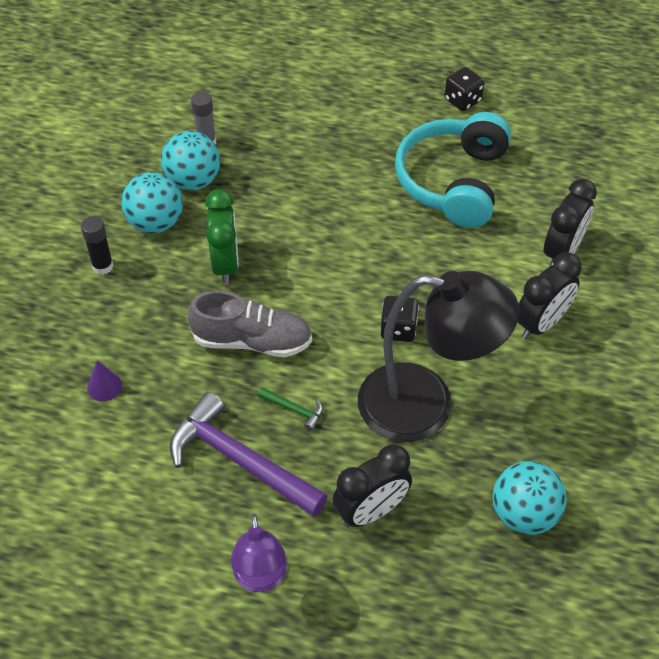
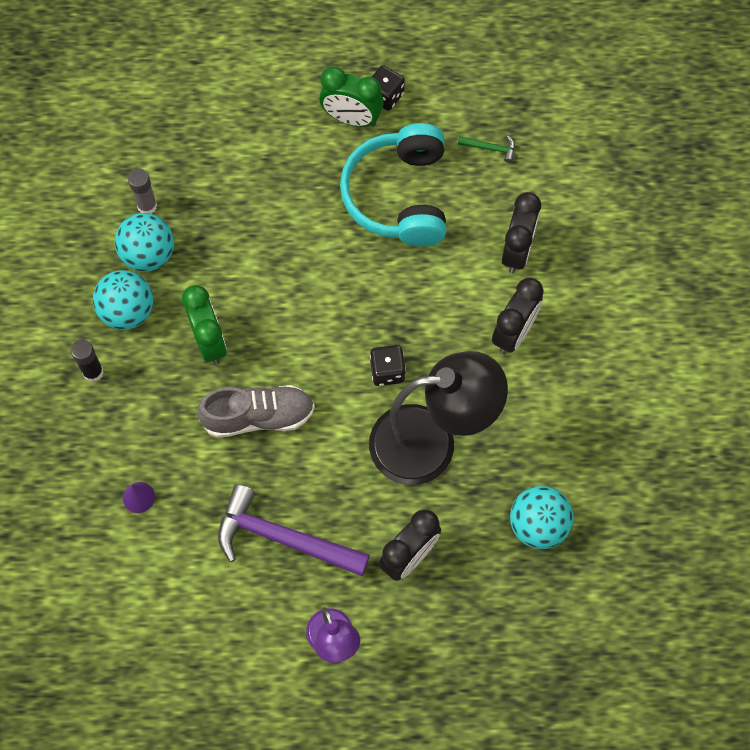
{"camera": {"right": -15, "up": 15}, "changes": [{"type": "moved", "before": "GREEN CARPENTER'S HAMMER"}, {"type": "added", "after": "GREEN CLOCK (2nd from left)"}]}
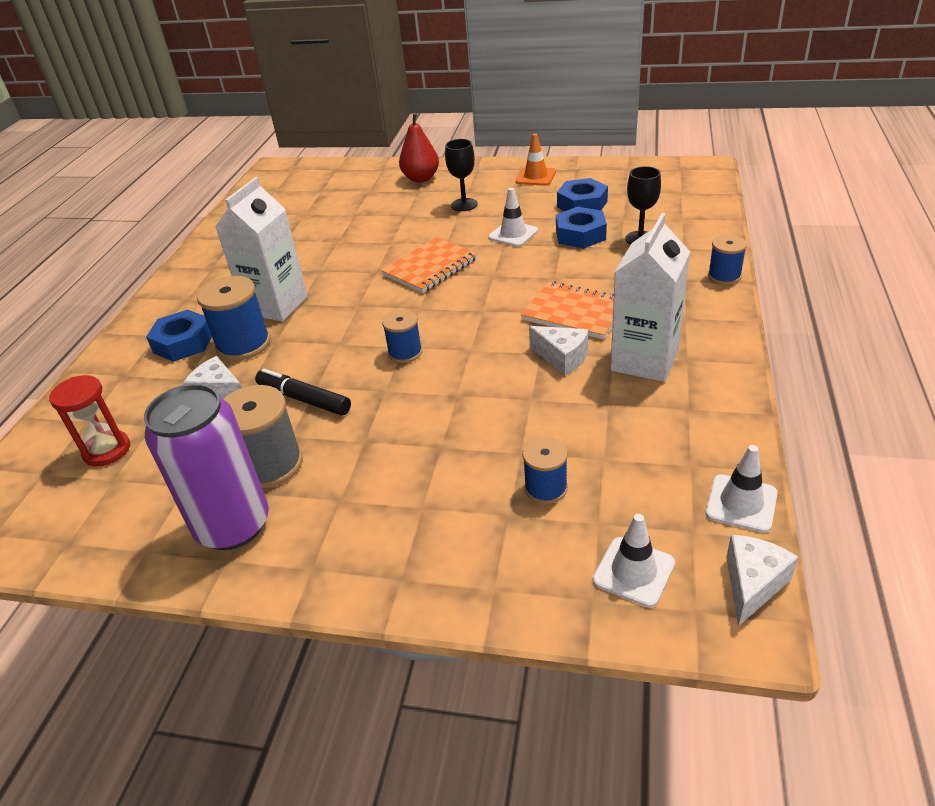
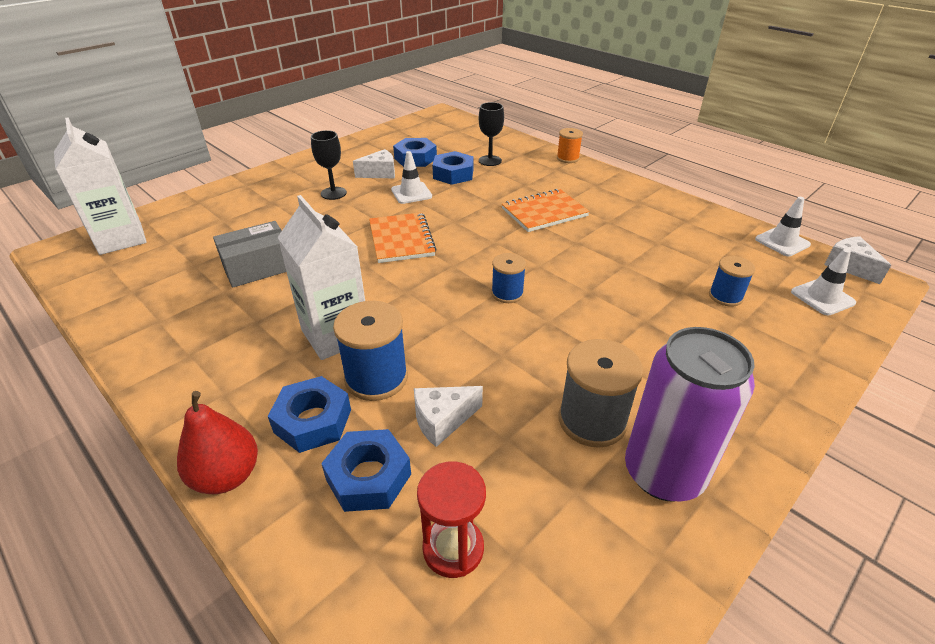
{"camera": {"right": -60, "up": 0}, "changes": [{"type": "moved", "before": "RED TOY PEAR"}, {"type": "removed", "before": "ORANGE-COLOURED ROAD CONE"}, {"type": "moved", "before": "PURE WHITE MILK CARTON (2nd from left in the first image)", "after": "PURE WHITE MILK CARTON (1st from left)"}, {"type": "recoloured", "before": "BLUE SPOOL (4th from left)", "after": "ORANGE-COLOURED SPOOL"}, {"type": "moved", "before": "PURE WHITE PIECE OF CHEESE (2nd from left in the first image)", "after": "PURE WHITE PIECE OF CHEESE (1st from left)"}, {"type": "removed", "before": "EBONY FELT PEN"}, {"type": "added", "after": "GRAY PACKAGE"}, {"type": "added", "after": "BLUE NUT (2nd from left)"}]}
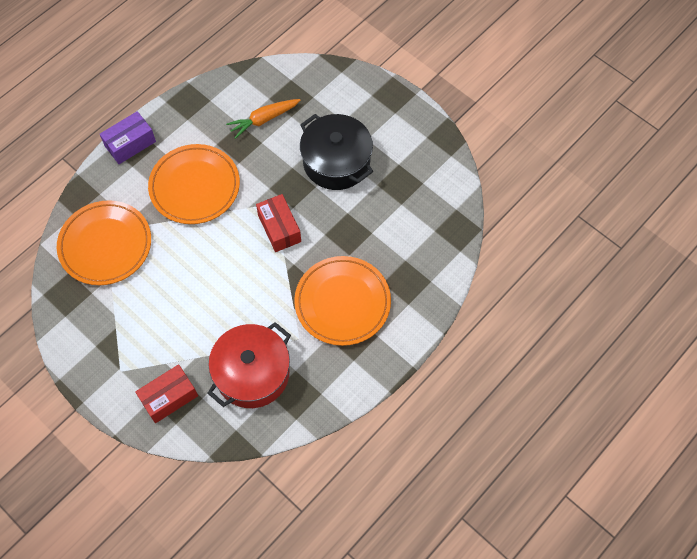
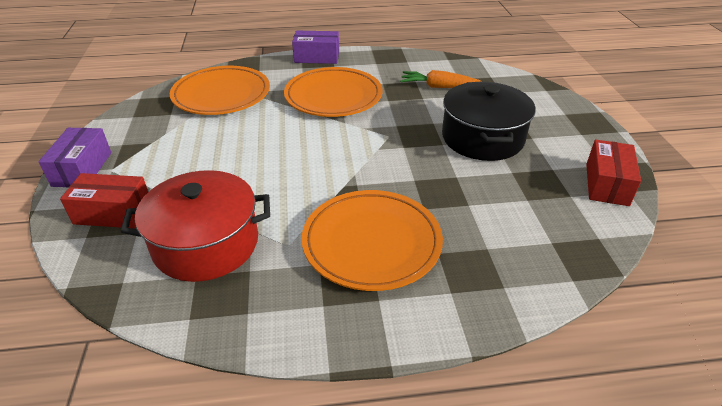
{"camera": {"right": 40, "up": -25}, "changes": [{"type": "moved", "before": "RED PACKAGE (2nd from left)"}, {"type": "added", "after": "VIOLET PACKAGE (1st from left)"}]}
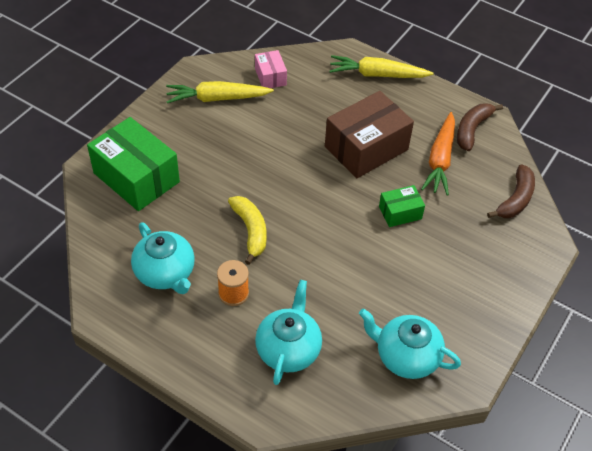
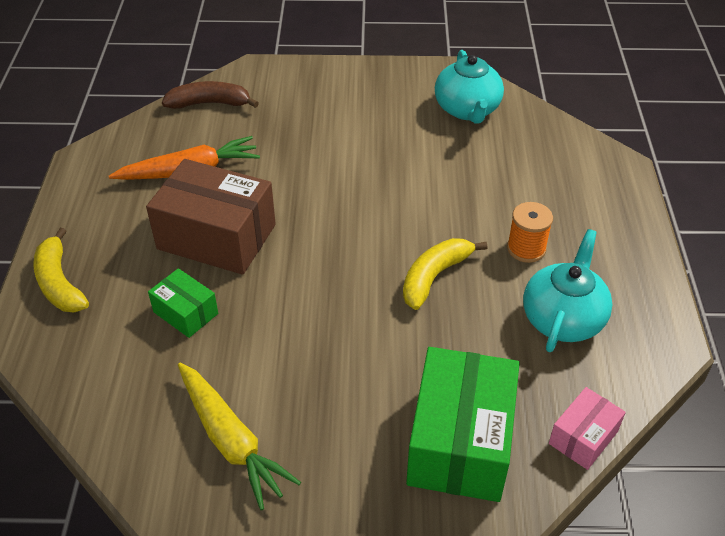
{"camera": {"right": -120, "up": -5}, "changes": [{"type": "moved", "before": "PINK PACKAGE"}, {"type": "replaced", "before": "BRIGHT YELLOW CARROT (2nd from left)", "after": "BRIGHT YELLOW BANANA (1st from left)"}, {"type": "removed", "before": "RUSSET BANANA (1st from left)"}, {"type": "moved", "before": "GREEN PACKAGE (2nd from left in the first image)", "after": "GREEN PACKAGE (1st from left)"}, {"type": "removed", "before": "AQUA TEAPOT (2nd from left)"}]}
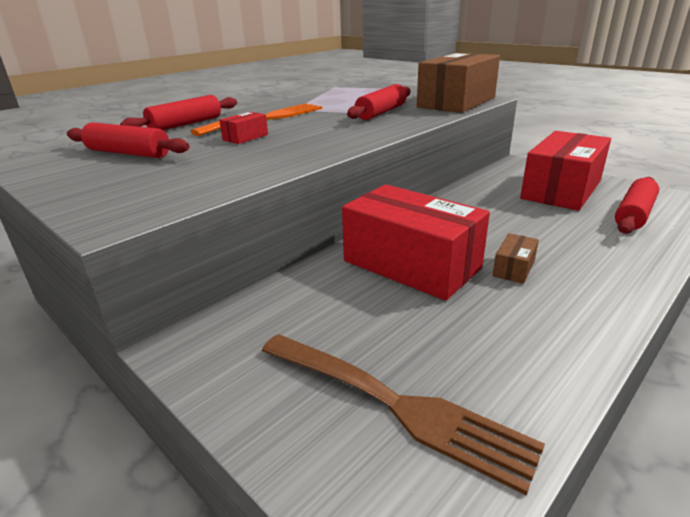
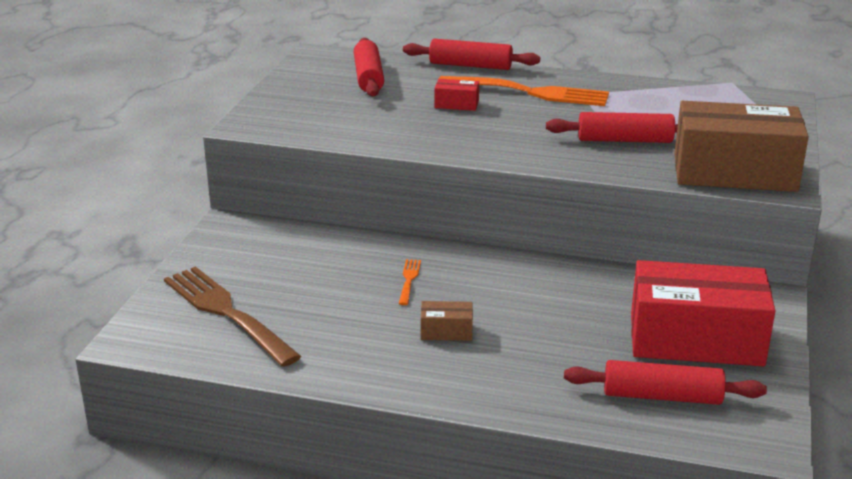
{"camera": {"right": 60, "up": 0}, "changes": [{"type": "replaced", "before": "RED PACKAGE (2nd from left)", "after": "ORANGE-COLOURED DINNER FORK (1st from left)"}, {"type": "turned", "before": "RUSSET DINNER FORK", "turn": 135}]}
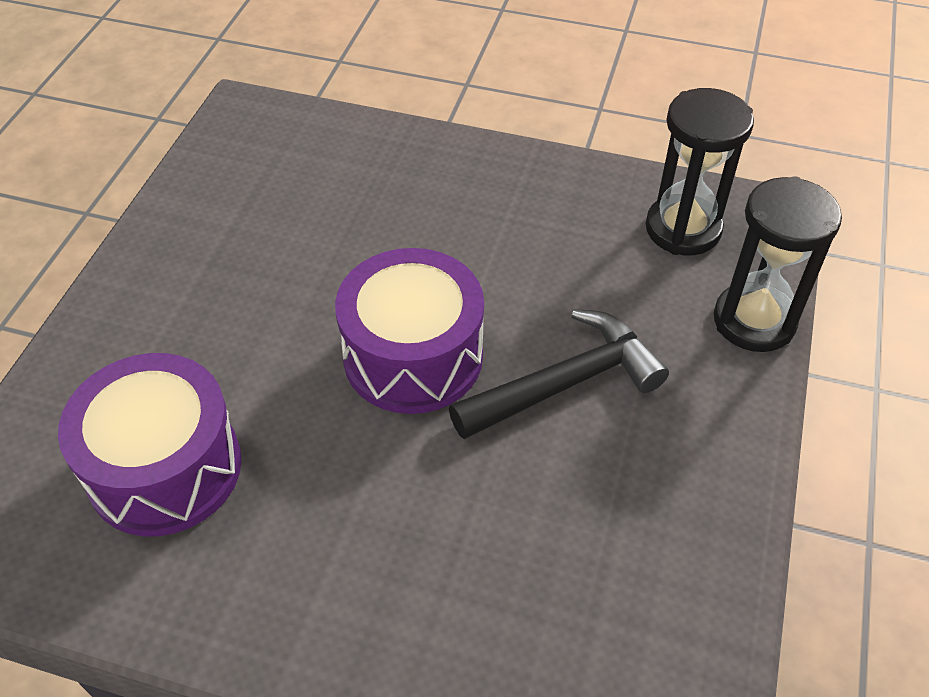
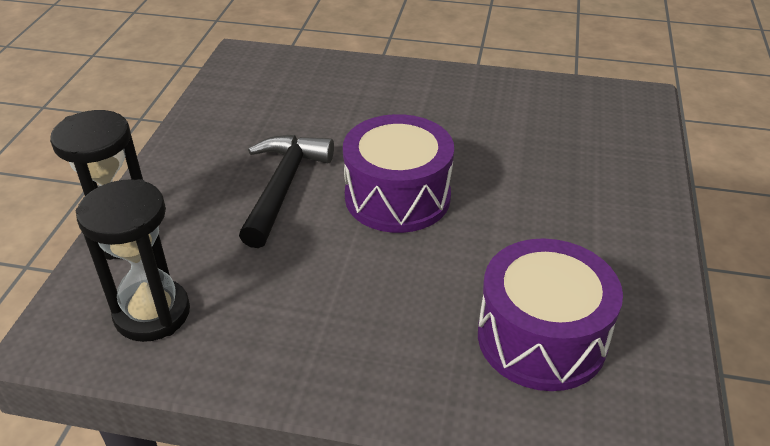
{"camera": {"right": 175, "up": -10}, "changes": [{"type": "turned", "before": "EBONY CARPENTER'S HAMMER", "turn": 135}, {"type": "moved", "before": "VIOLET SNARE DRUM (1st from left in the first image)", "after": "VIOLET SNARE DRUM (2nd from left)"}]}
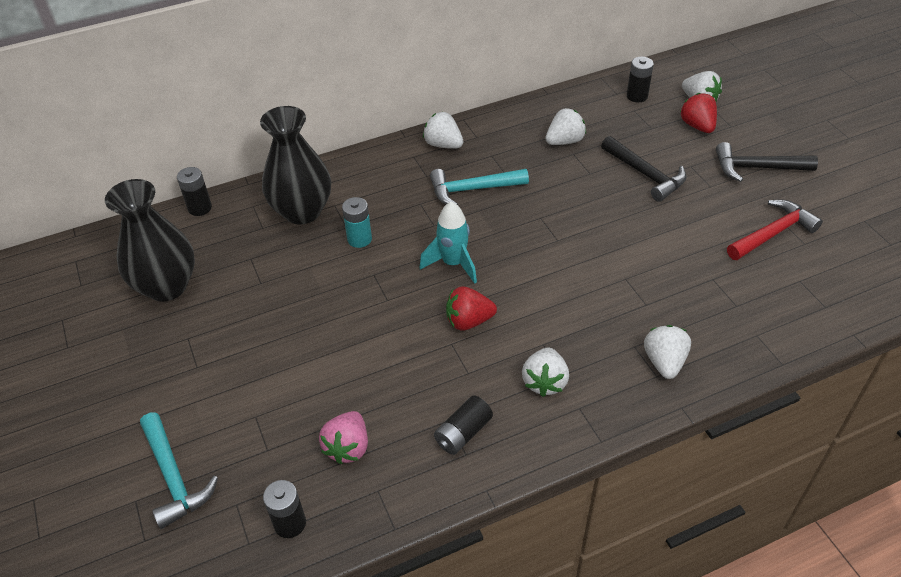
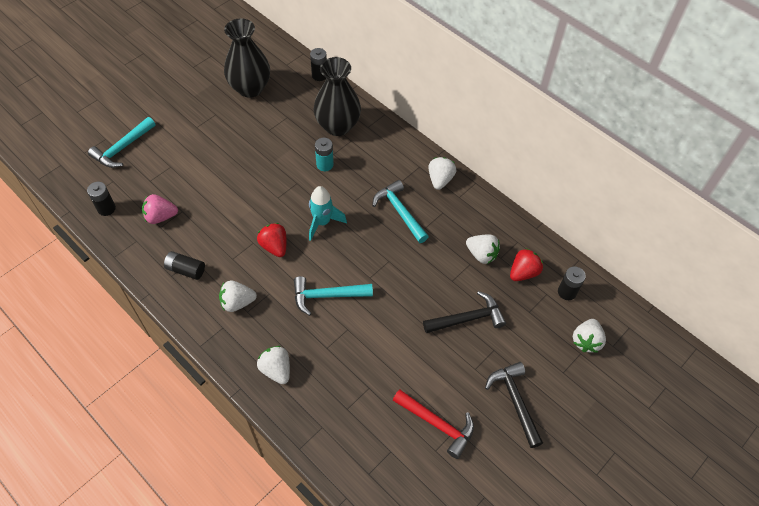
{"camera": {"right": 65, "up": 10}, "changes": [{"type": "moved", "before": "RED STRAWBERRY (2nd from left)"}, {"type": "turned", "before": "EBONY CARPENTER'S HAMMER (1st from left)", "turn": -135}, {"type": "turned", "before": "PURE WHITE STRAWBERRY (4th from left in the first image)", "turn": -105}, {"type": "added", "after": "AQUA CARPENTER'S HAMMER (2nd from left)"}]}
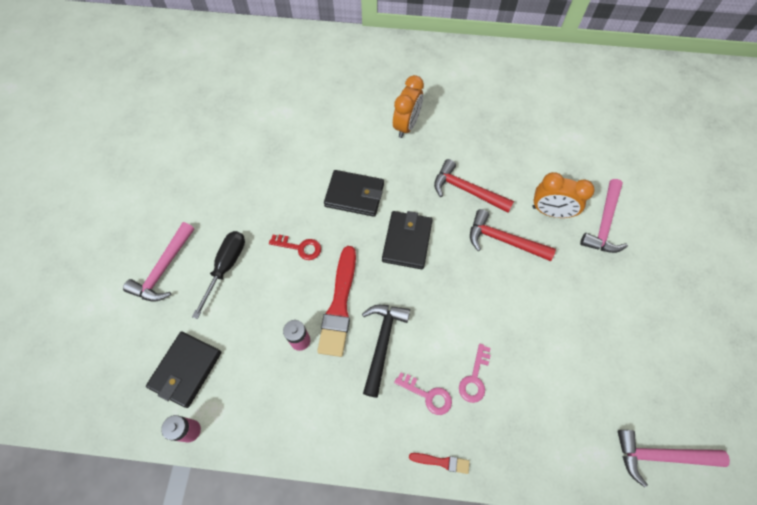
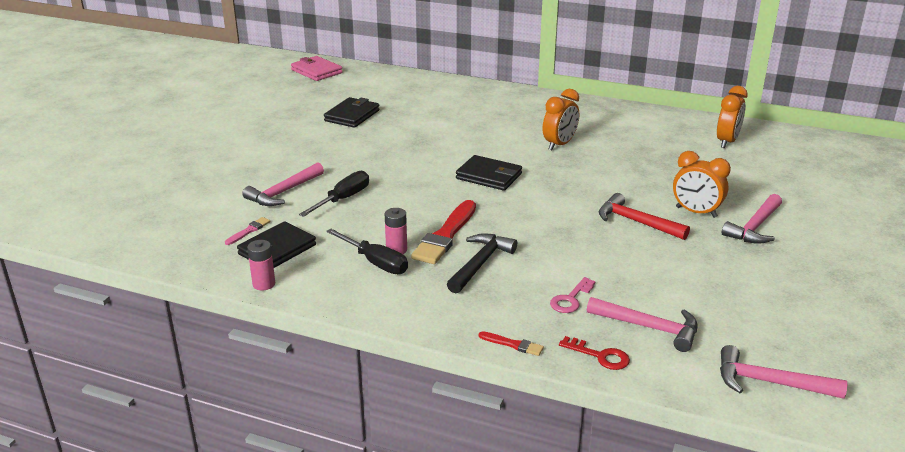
{"camera": {"right": 15, "up": -35}, "changes": [{"type": "removed", "before": "RED CARPENTER'S HAMMER (1st from left)"}, {"type": "moved", "before": "EBONY CARD WALLET (3rd from left in the first image)", "after": "EBONY CARD WALLET (2nd from left)"}, {"type": "moved", "before": "RED LATCHKEY"}, {"type": "removed", "before": "PINK LATCHKEY (1st from left)"}, {"type": "added", "after": "PINK CARD WALLET"}, {"type": "added", "after": "ORANGE-COLOURED CLOCK (3rd from left)"}, {"type": "added", "after": "PINK PAINT BRUSH"}, {"type": "added", "after": "EBONY FLAT SCREWDRIVER (2nd from left)"}, {"type": "added", "after": "PINK CARPENTER'S HAMMER (2nd from left)"}]}
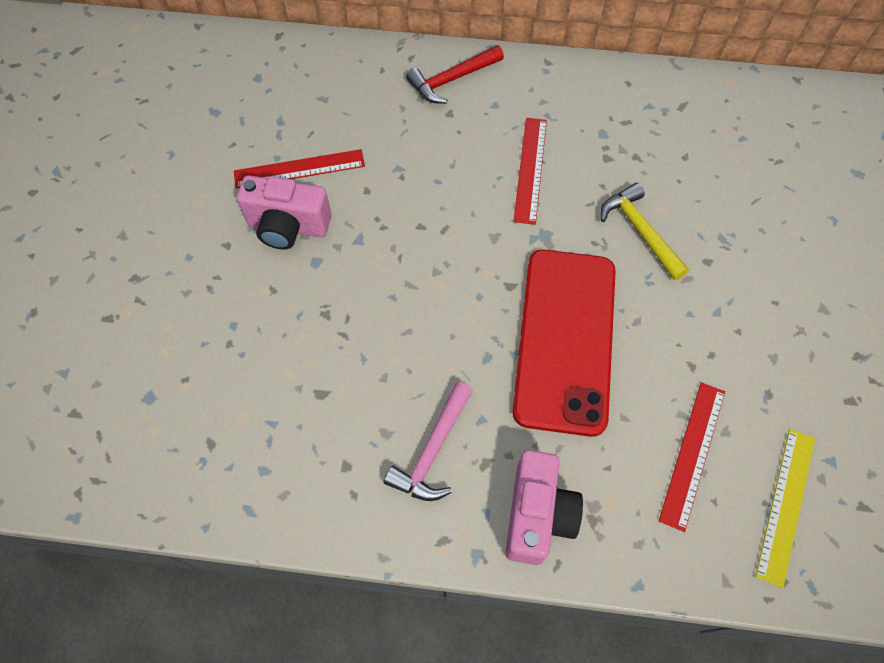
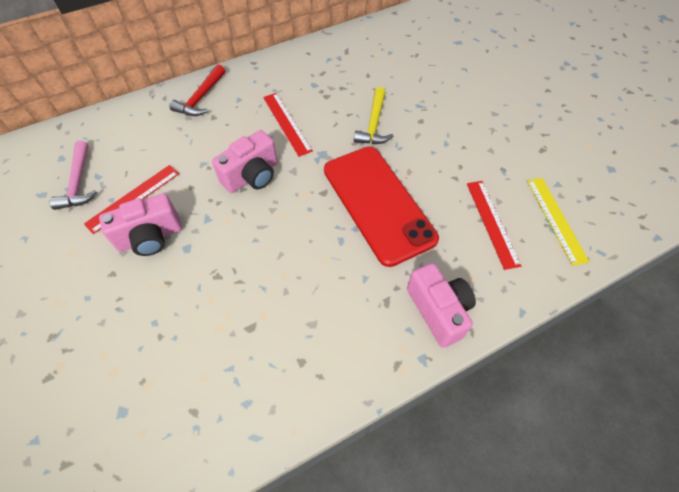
{"camera": {"right": -35, "up": -5}, "changes": [{"type": "turned", "before": "BRIGHT YELLOW CARPENTER'S HAMMER", "turn": -105}, {"type": "moved", "before": "PINK CARPENTER'S HAMMER"}, {"type": "added", "after": "PINK CAMERA (2nd from left)"}]}
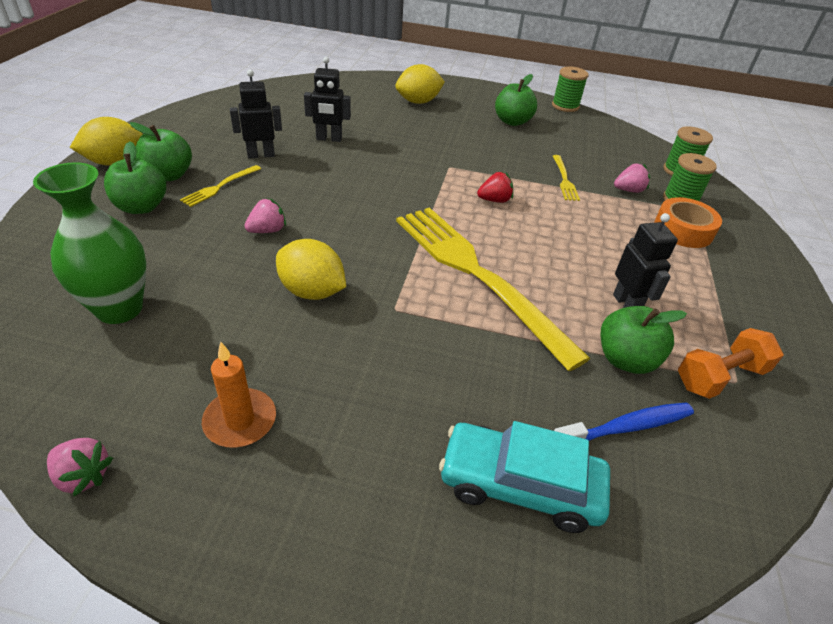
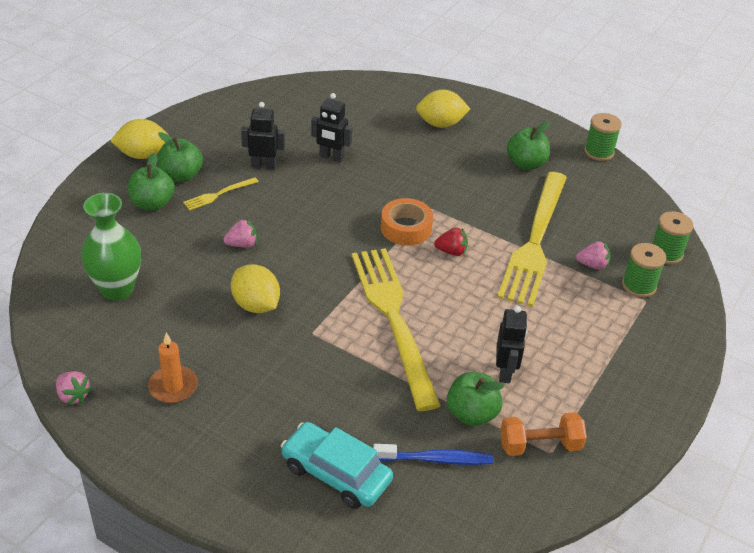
{"camera": {"right": 20, "up": 0}, "changes": [{"type": "resized", "before": "BRIGHT YELLOW DINNER FORK (3rd from left)", "scale": 2.47}, {"type": "moved", "before": "ORANGE-COLOURED TAPE"}]}
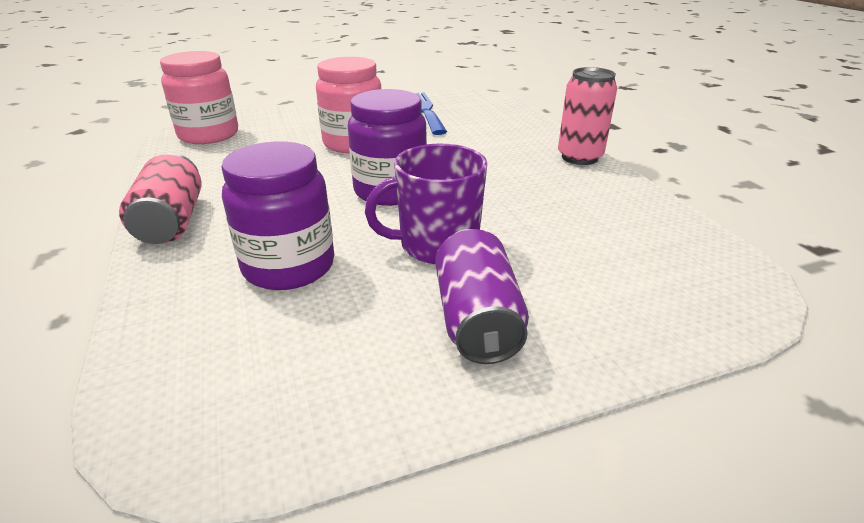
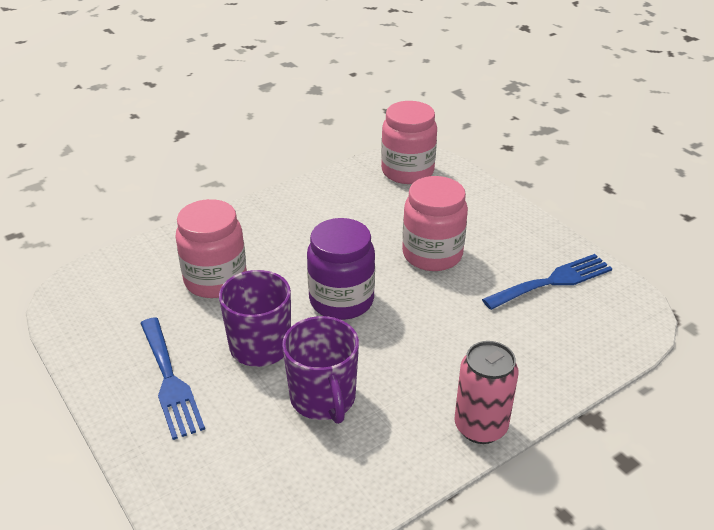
{"camera": {"right": 75, "up": 5}, "changes": [{"type": "recoloured", "before": "VIOLET JAR (1st from left)", "after": "PINK JAR (1st from left)"}, {"type": "removed", "before": "PINK TIN (1st from left)"}, {"type": "replaced", "before": "VIOLET TIN", "after": "BLUE DINNER FORK (1st from left)"}, {"type": "added", "after": "VIOLET TEA MUG (2nd from left)"}]}
